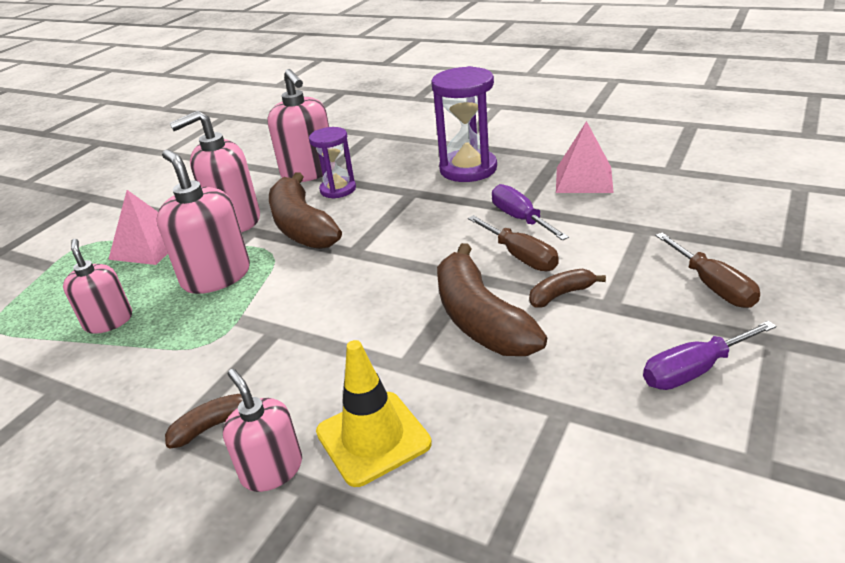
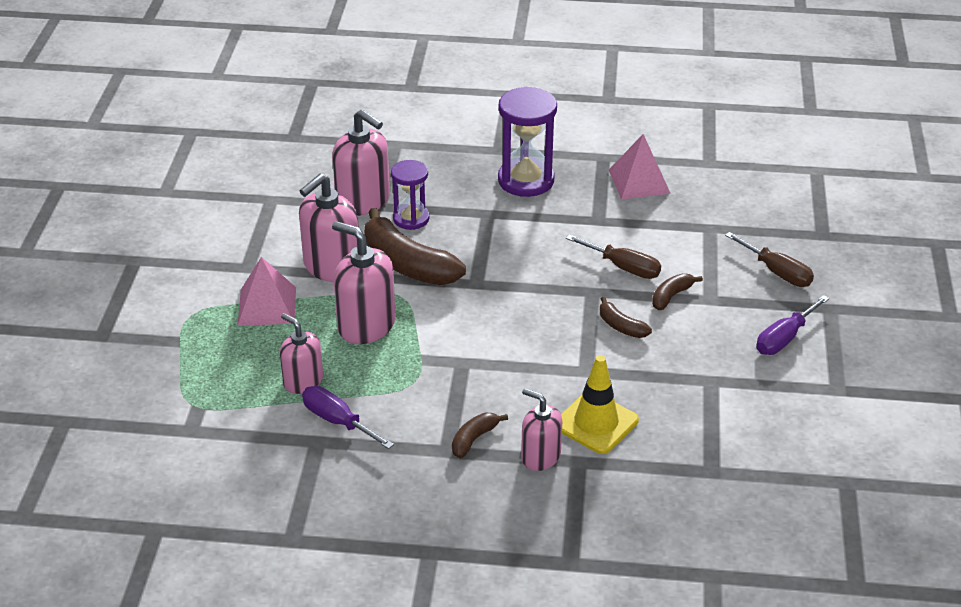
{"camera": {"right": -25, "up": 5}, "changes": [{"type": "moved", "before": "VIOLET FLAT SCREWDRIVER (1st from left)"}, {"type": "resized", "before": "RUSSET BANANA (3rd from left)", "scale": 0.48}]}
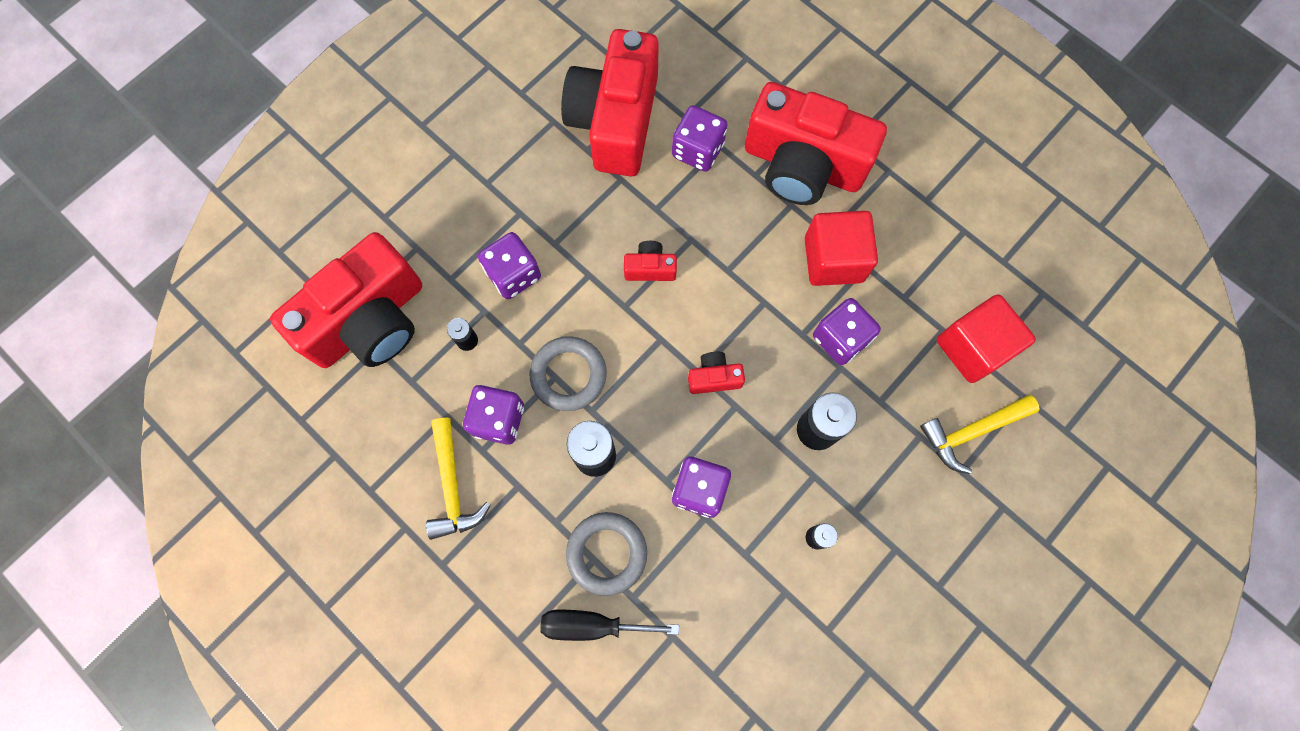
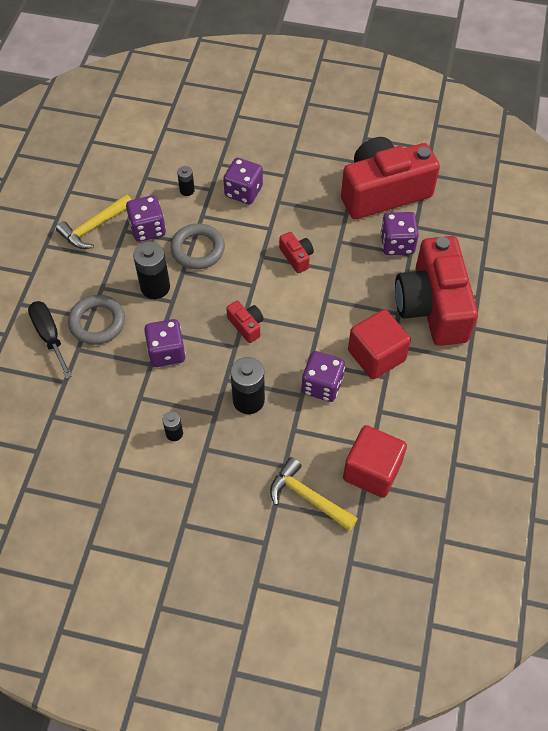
{"camera": {"right": 60, "up": -15}, "changes": [{"type": "removed", "before": "RED CAMERA (1st from left)"}]}
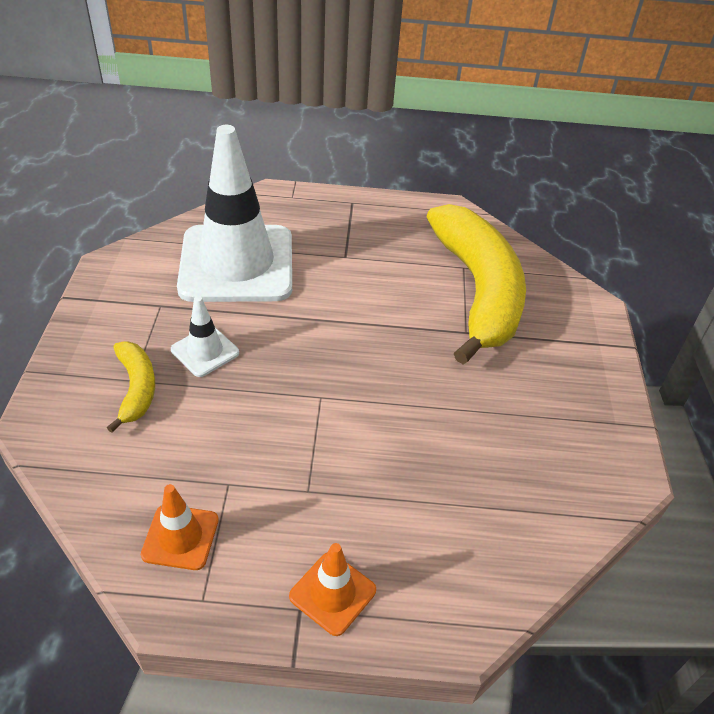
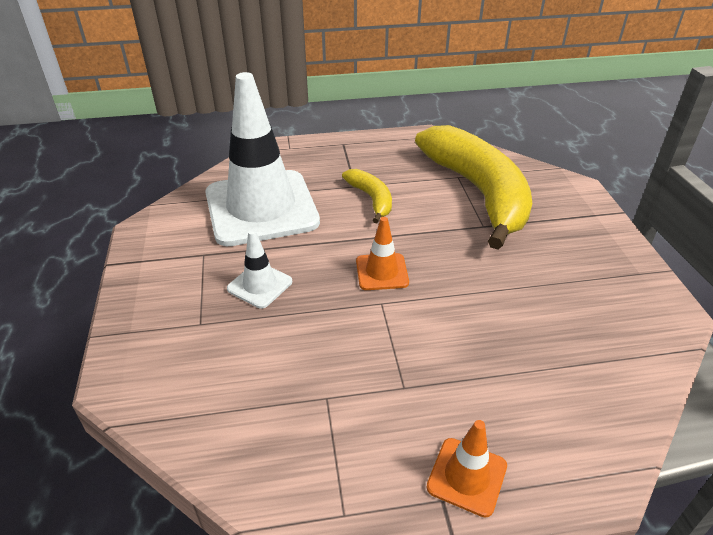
{"camera": {"right": -10, "up": -5}, "changes": [{"type": "moved", "before": "BRIGHT YELLOW BANANA (1st from left)"}, {"type": "moved", "before": "ORANGE-COLOURED ROAD CONE (1st from left)"}]}
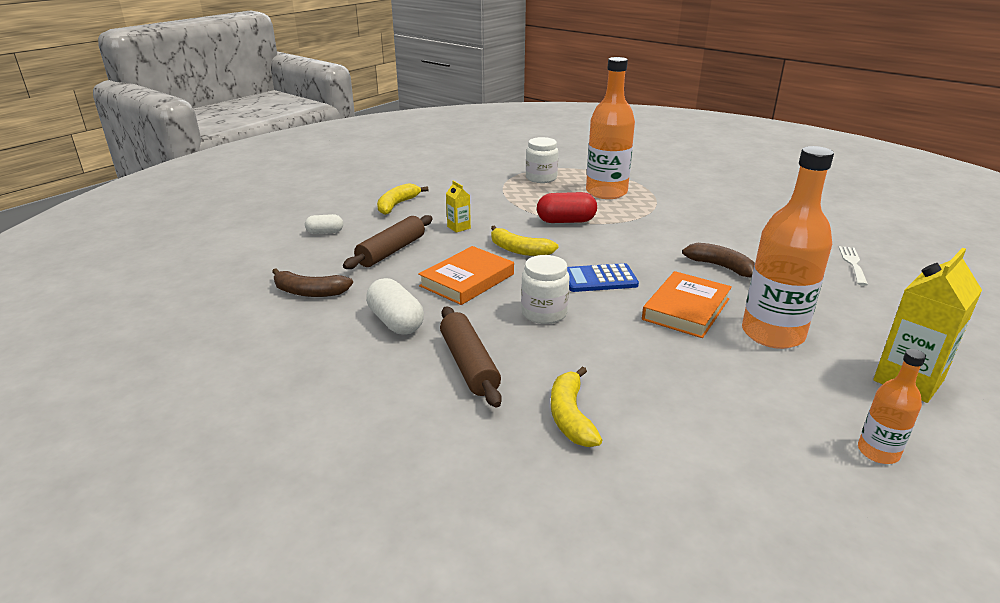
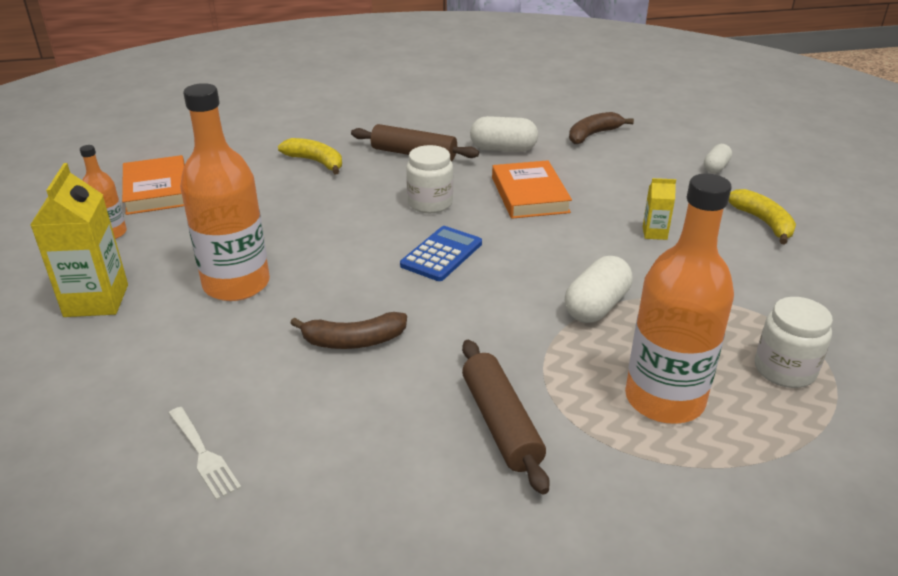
{"camera": {"right": 130, "up": 5}, "changes": [{"type": "recoloured", "before": "RED CAPSULE", "after": "PURE WHITE CAPSULE (2nd from left)"}, {"type": "moved", "before": "RUSSET PASTRY ROLLER (1st from left in the first image)", "after": "RUSSET PASTRY ROLLER (2nd from left)"}, {"type": "removed", "before": "BRIGHT YELLOW BANANA (2nd from left)"}, {"type": "moved", "before": "ORANGE-COLOURED HARDBACK (2nd from left in the first image)", "after": "ORANGE-COLOURED HARDBACK (1st from left)"}]}
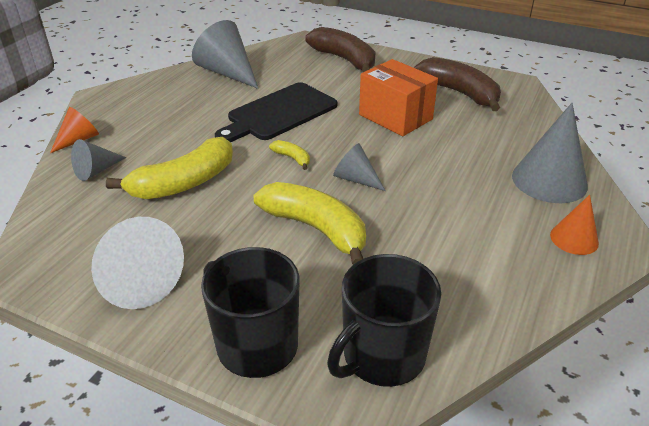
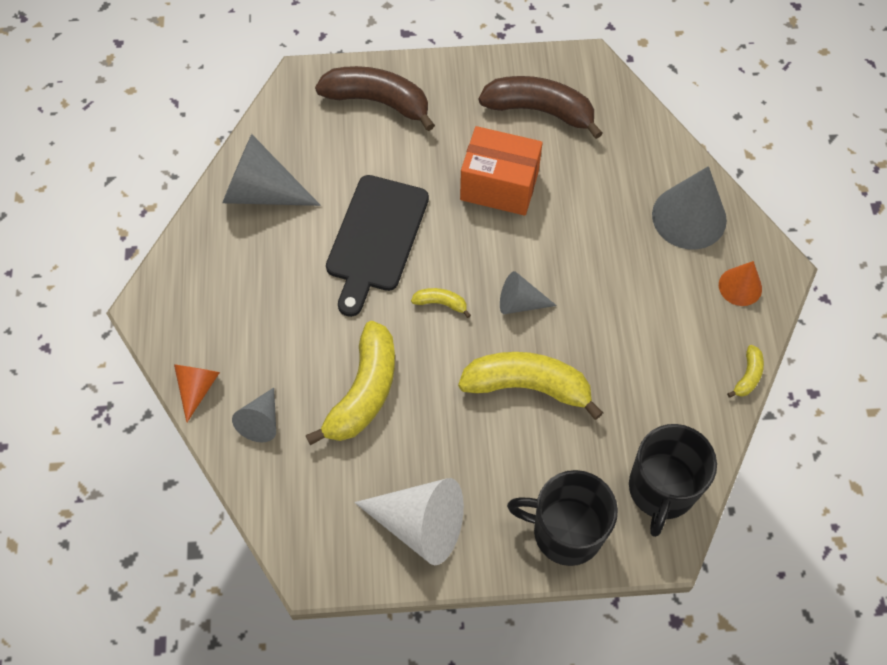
{"camera": {"right": -30, "up": 25}, "changes": [{"type": "added", "after": "BRIGHT YELLOW BANANA (4th from left)"}]}
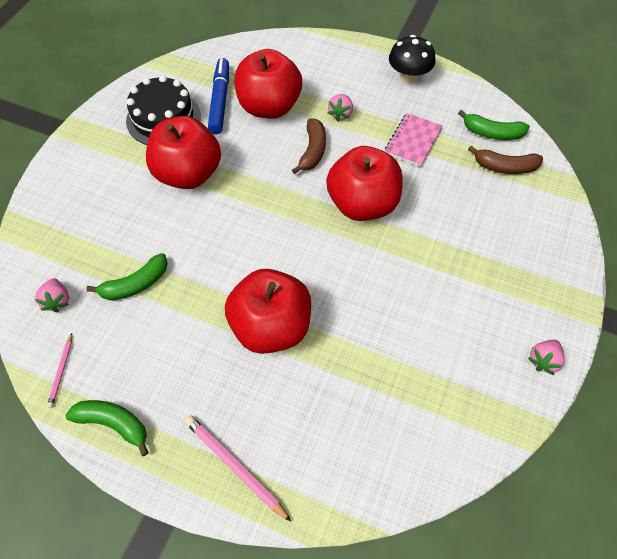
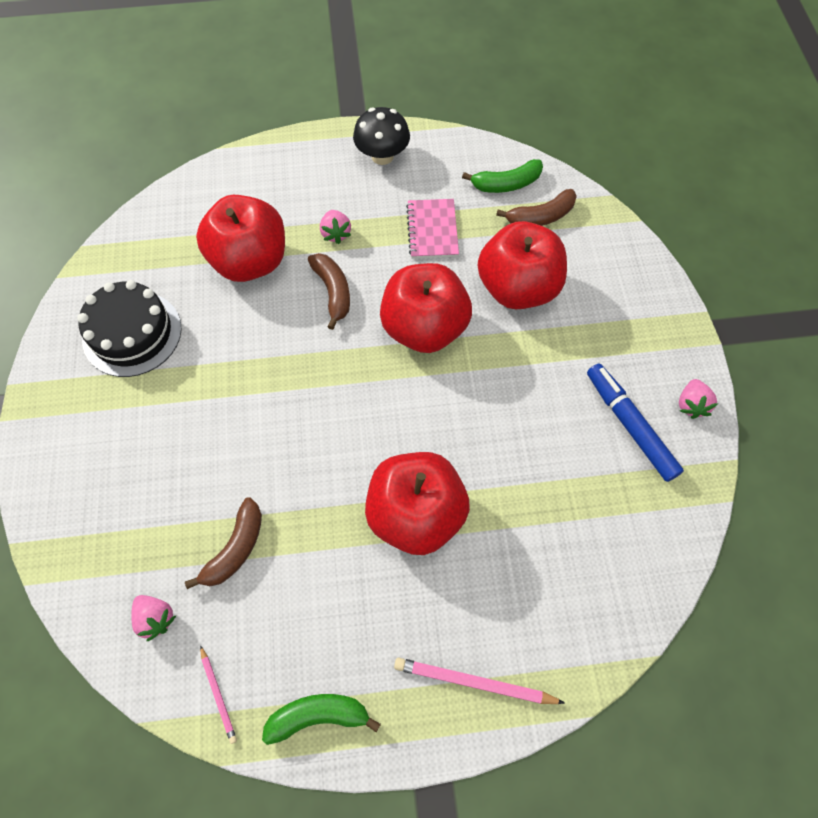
{"camera": {"right": -30, "up": 5}, "changes": [{"type": "moved", "before": "BLUE FELT PEN"}, {"type": "moved", "before": "RED APPLE (1st from left in the first image)", "after": "RED APPLE (4th from left)"}, {"type": "recoloured", "before": "GREEN BANANA (2nd from left)", "after": "RUSSET BANANA (1st from left)"}]}
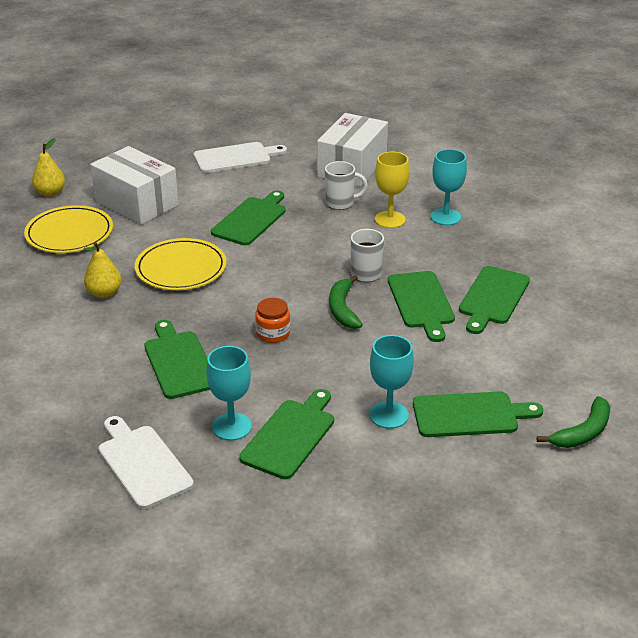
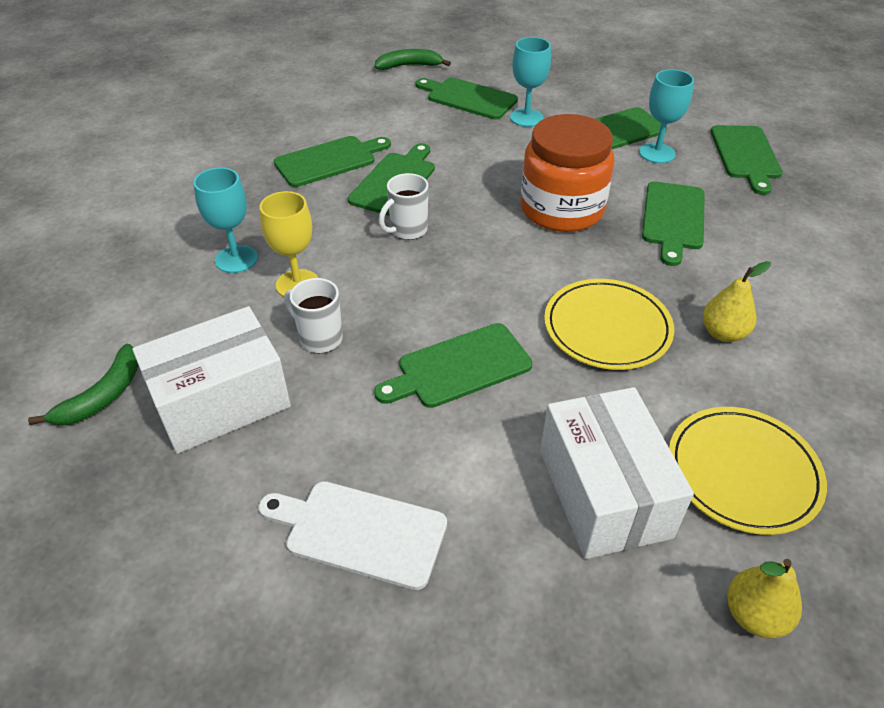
{"camera": {"right": -145, "up": 10}, "changes": [{"type": "moved", "before": "GREEN BANANA (1st from left)"}, {"type": "resized", "before": "ORANGE-COLOURED JAR", "scale": 2.26}, {"type": "recoloured", "before": "PURE WHITE CUTTING BOARD (1st from left)", "after": "GREEN CUTTING BOARD (7th from left)"}]}
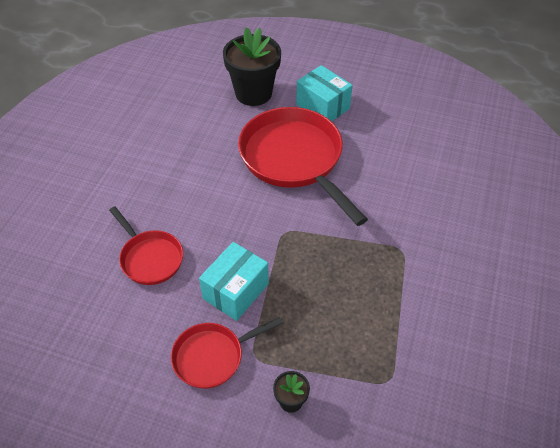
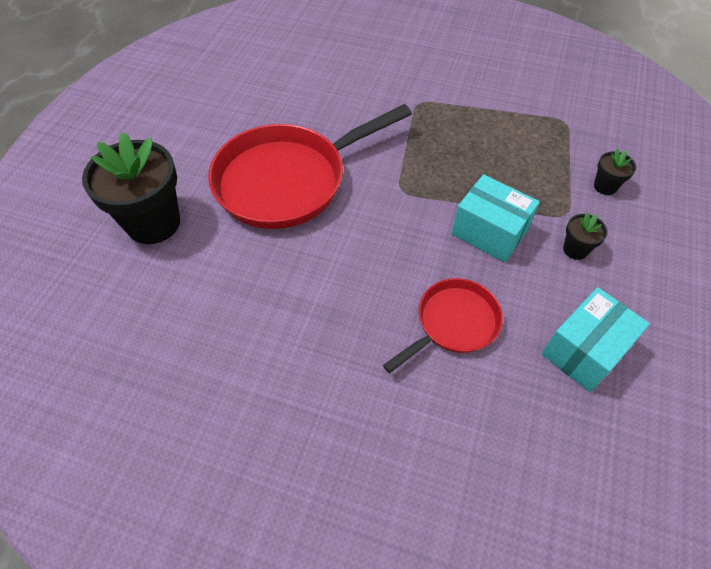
{"camera": {"right": -90, "up": 5}, "changes": [{"type": "moved", "before": "AQUA PACKAGE (2nd from left)"}, {"type": "replaced", "before": "RED PAN (2nd from left)", "after": "EBONY FLOWER POT (2nd from left)"}]}
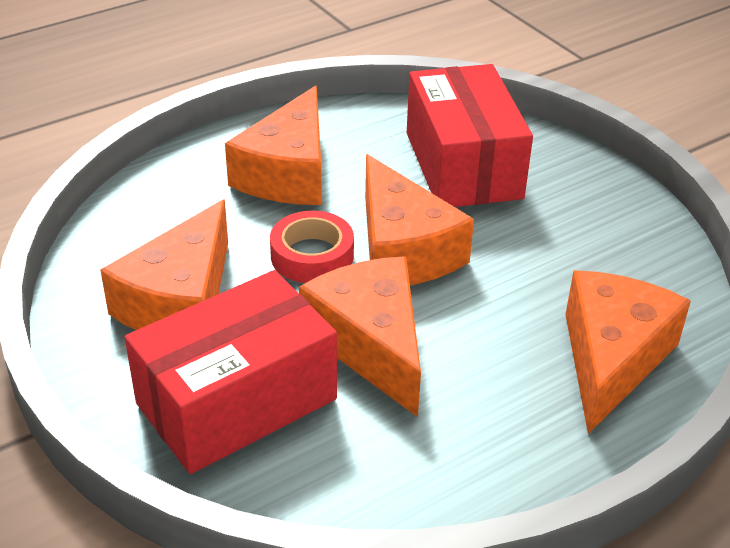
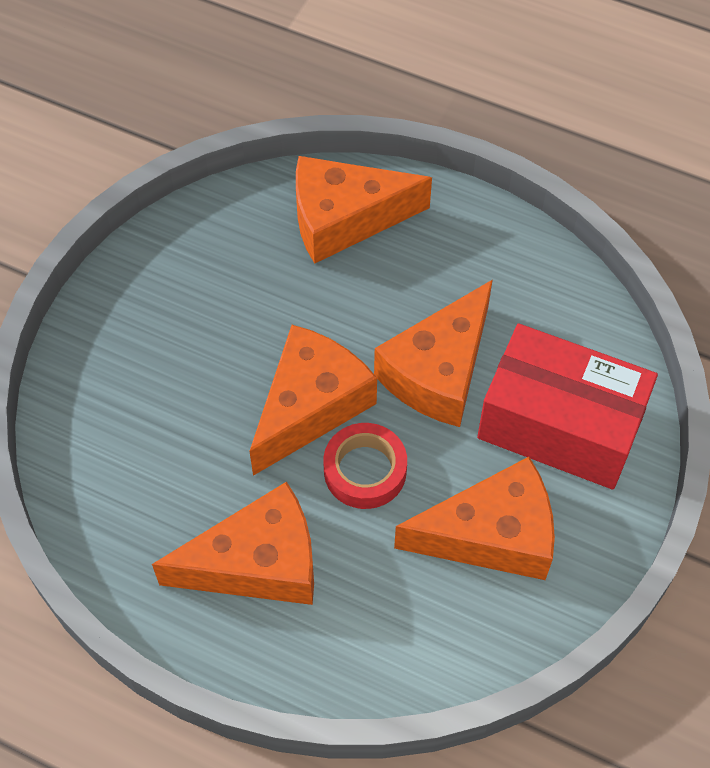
{"camera": {"right": -120, "up": 20}, "changes": [{"type": "removed", "before": "RED PACKAGE (2nd from left)"}]}
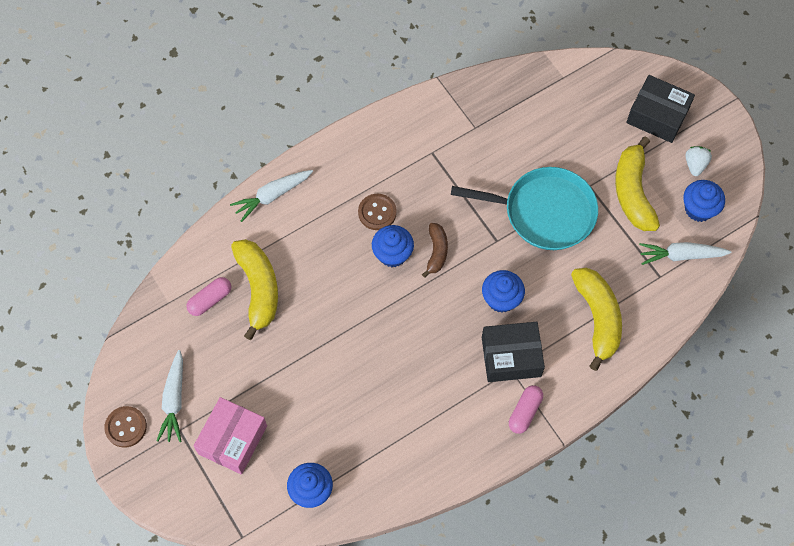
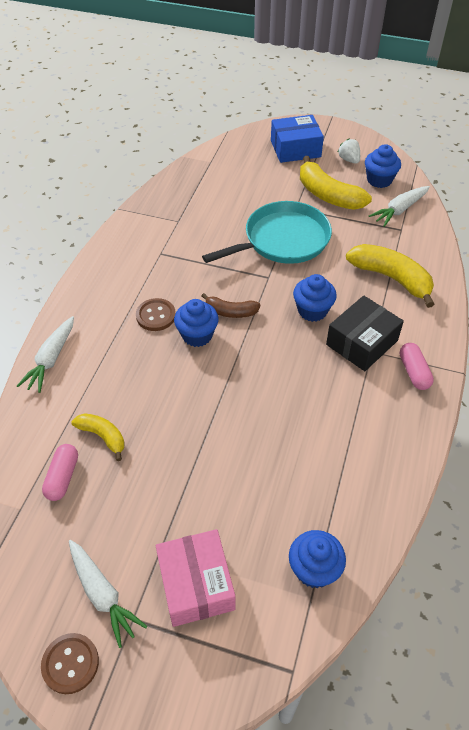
{"camera": {"right": -40, "up": -15}, "changes": [{"type": "recoloured", "before": "EBONY PACKAGE (2nd from left)", "after": "BLUE PACKAGE"}, {"type": "turned", "before": "RUSSET BANANA", "turn": 135}, {"type": "resized", "before": "BRIGHT YELLOW BANANA (1st from left)", "scale": 0.57}]}
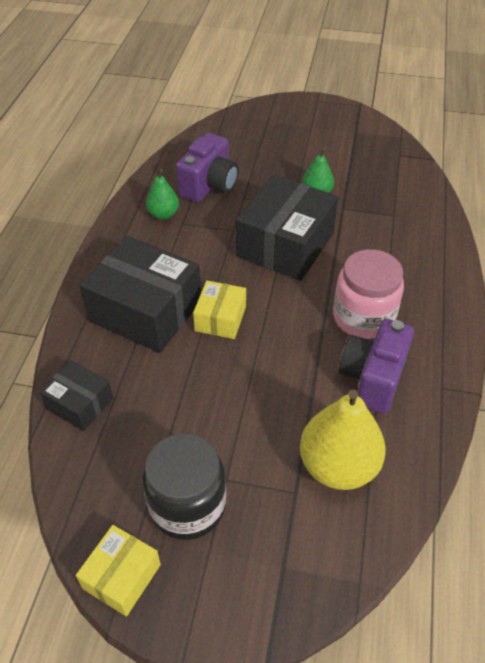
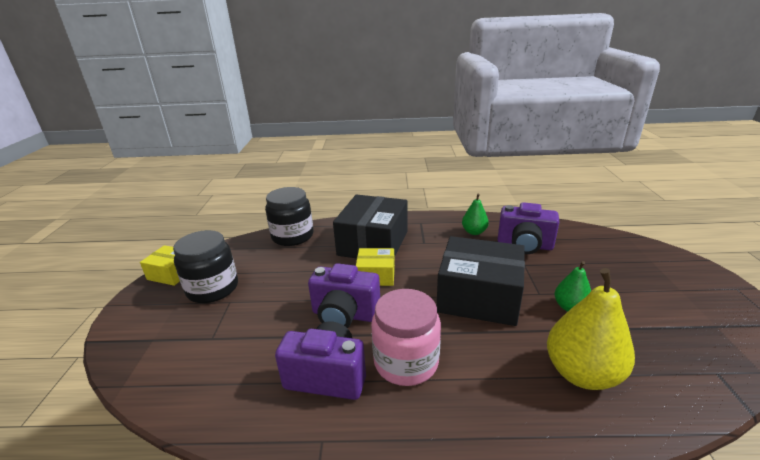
{"camera": {"right": 80, "up": -20}, "changes": [{"type": "replaced", "before": "EBONY PACKAGE (1st from left)", "after": "EBONY JAR (2nd from left)"}, {"type": "moved", "before": "BRIGHT YELLOW TOY PEAR"}, {"type": "added", "after": "VIOLET CAMERA (2nd from left)"}]}
